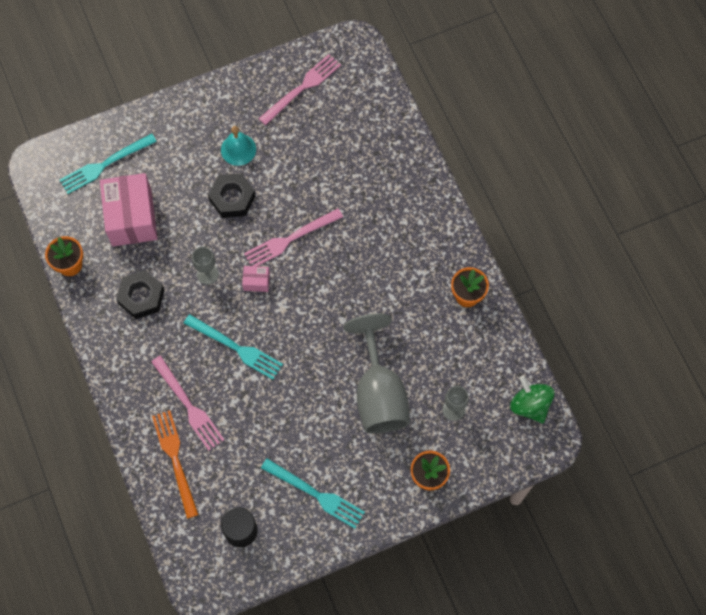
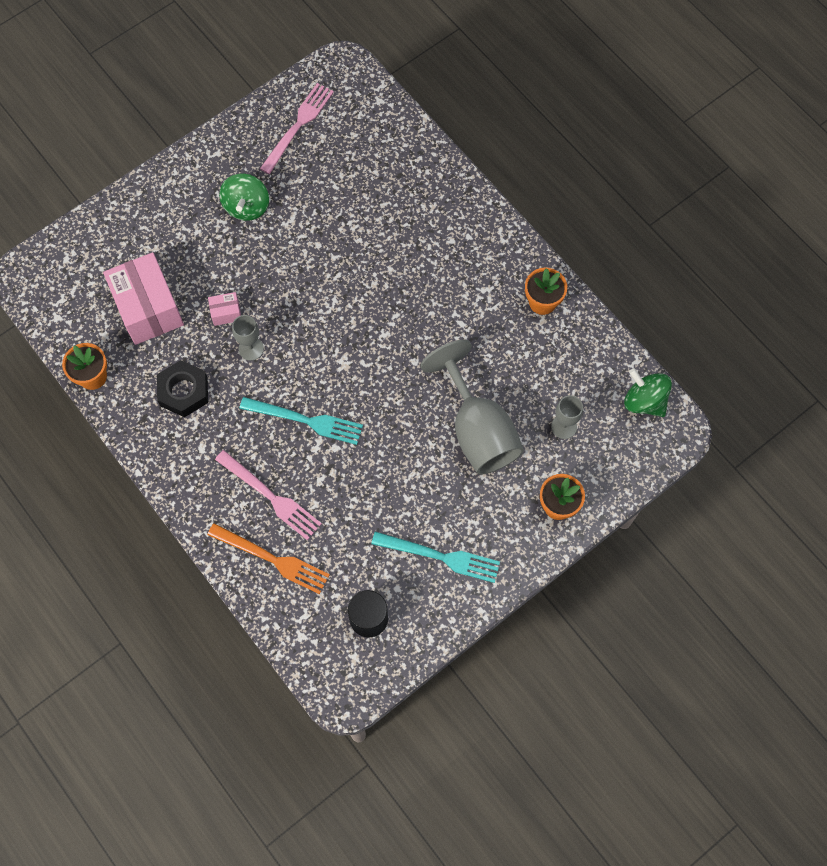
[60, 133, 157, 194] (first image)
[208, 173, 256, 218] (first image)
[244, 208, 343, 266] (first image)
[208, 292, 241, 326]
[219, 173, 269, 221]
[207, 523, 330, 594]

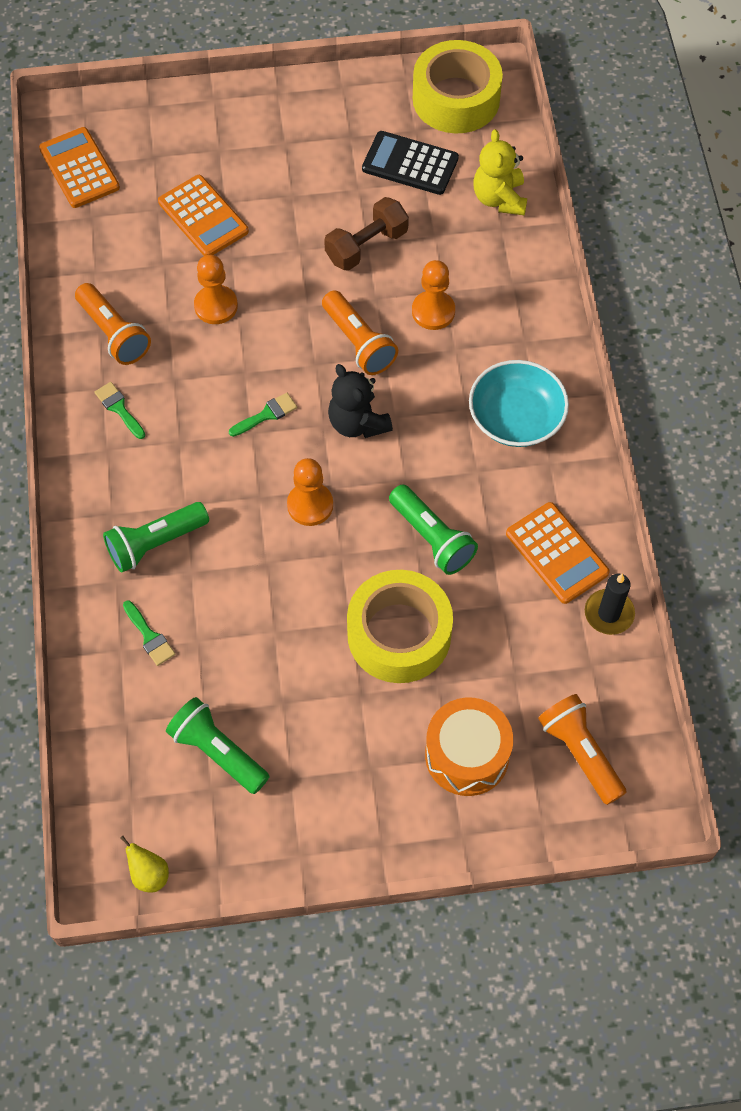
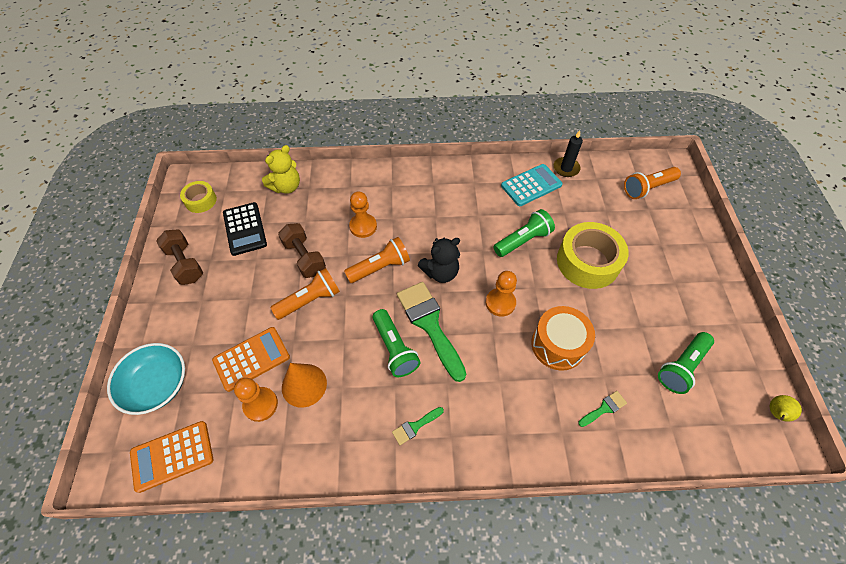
[156, 229, 203, 285]
[282, 363, 327, 408]
[270, 268, 340, 320]
[373, 309, 421, 377]
[234, 378, 278, 422]
[531, 306, 595, 371]
[107, 343, 185, 415]
[501, 164, 563, 206]
[223, 202, 267, 256]
[262, 145, 300, 194]
[397, 282, 466, 382]
[180, 181, 217, 213]

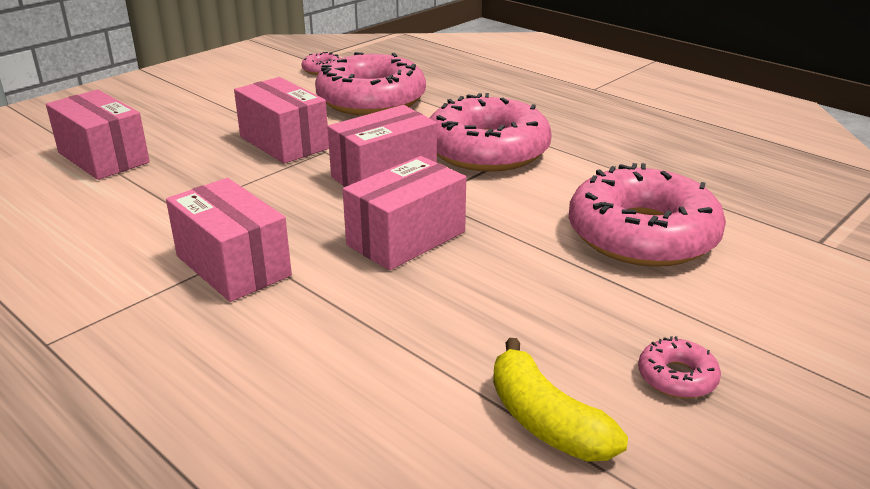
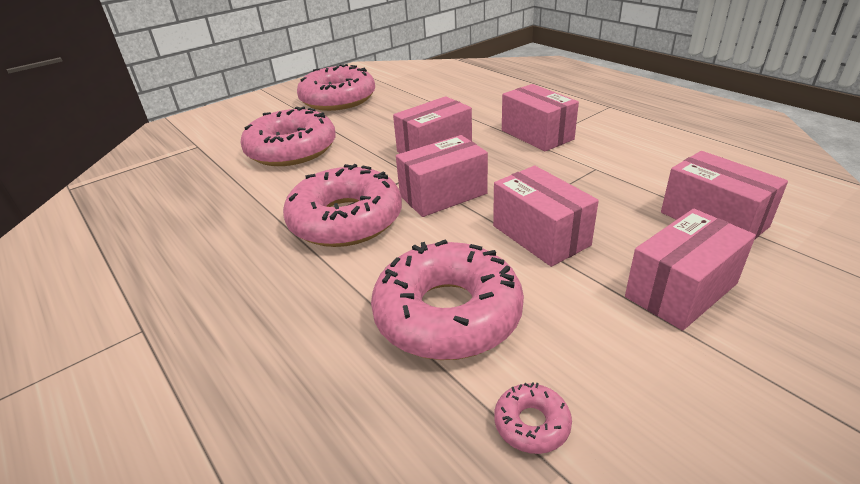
[493, 338, 628, 462] (first image)
[625, 209, 756, 331]
[297, 64, 375, 111]

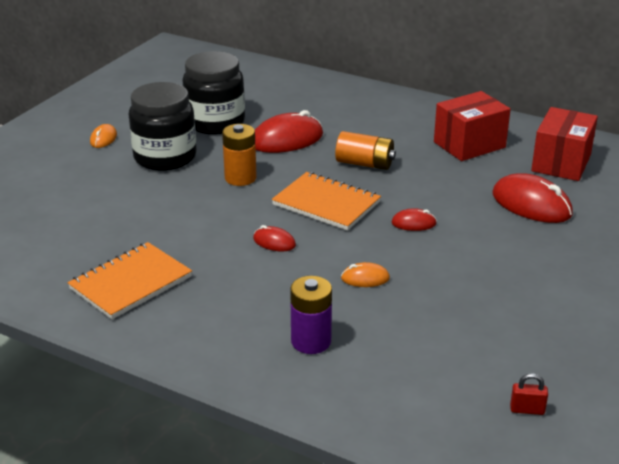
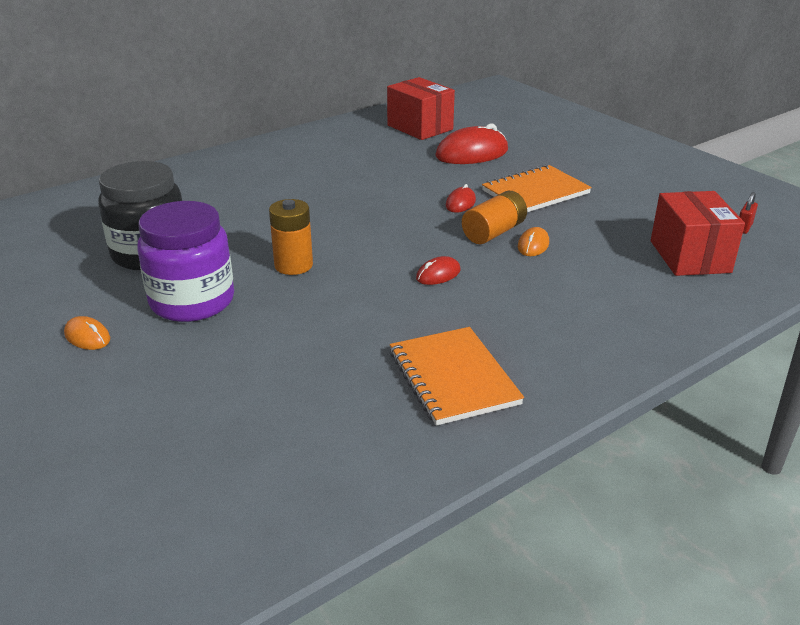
[255, 110, 323, 153] (first image)
[290, 276, 332, 354] (first image)
[482, 165, 592, 212]
[462, 191, 527, 244]
[651, 191, 745, 276]
[137, 201, 234, 322]

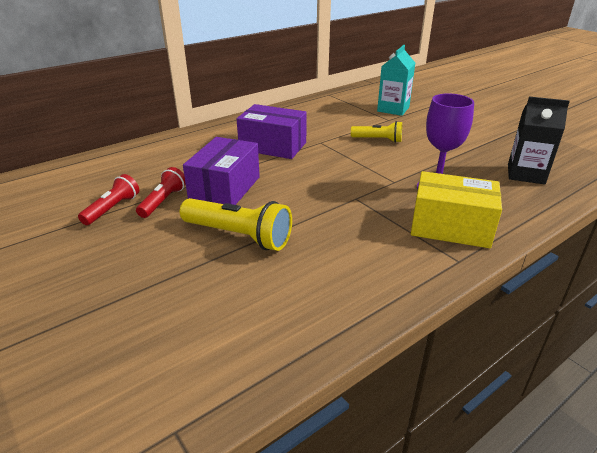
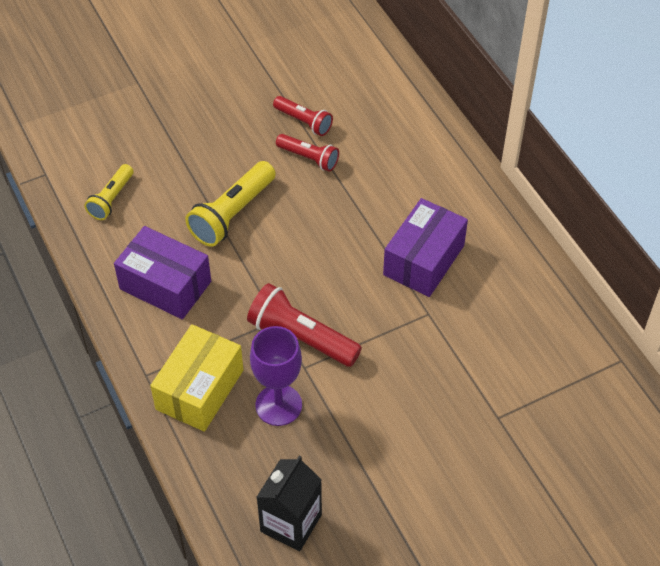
[377, 45, 415, 116] (first image)
[247, 283, 362, 367]
[114, 226, 211, 319]
[84, 164, 134, 220]

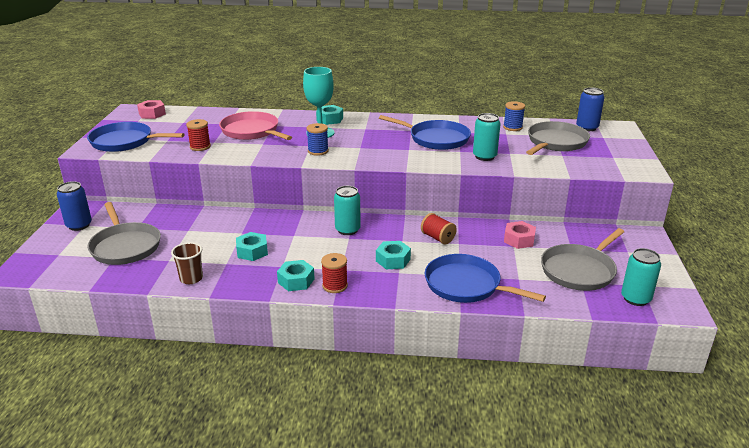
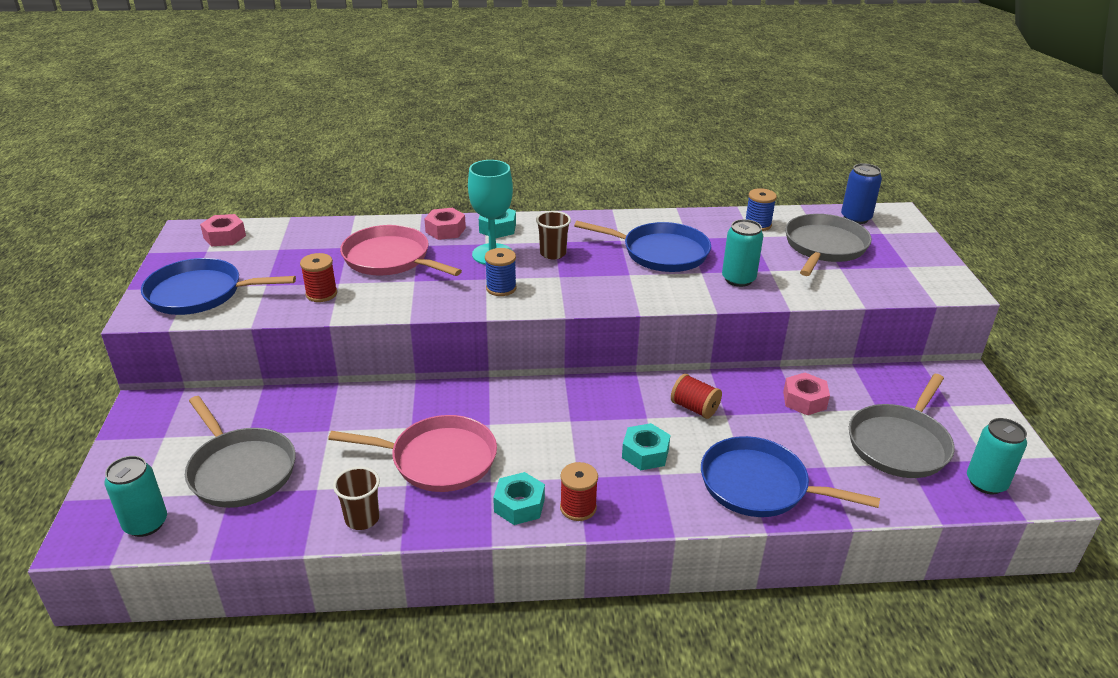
[57, 181, 92, 231] (first image)
[424, 208, 466, 240]
[536, 211, 571, 259]
[104, 456, 167, 537]
[328, 415, 497, 492]

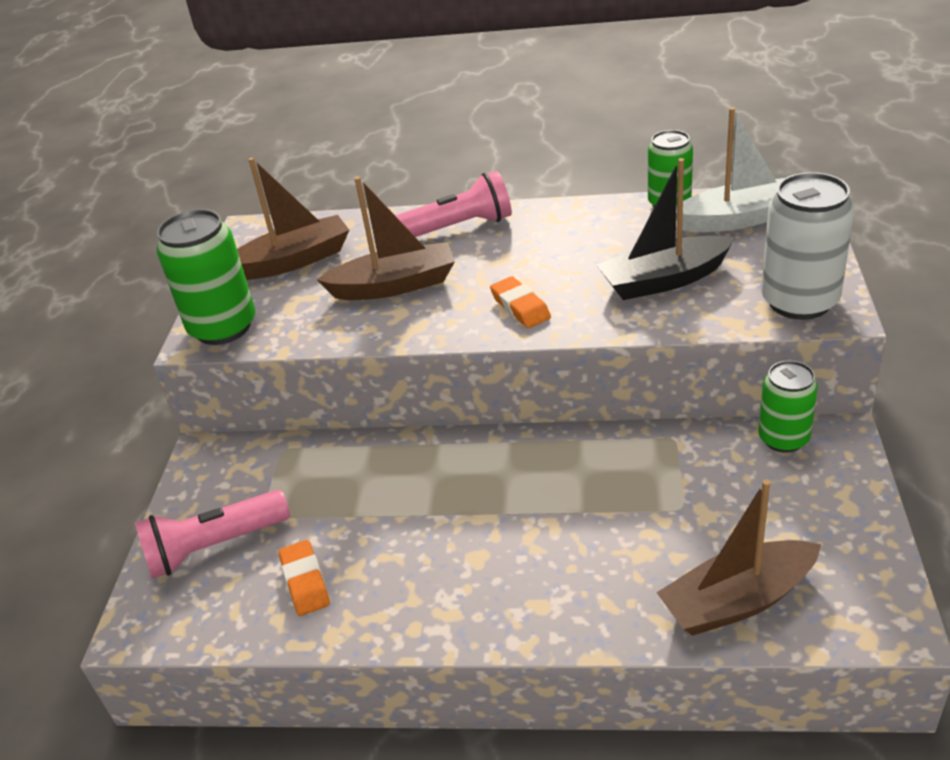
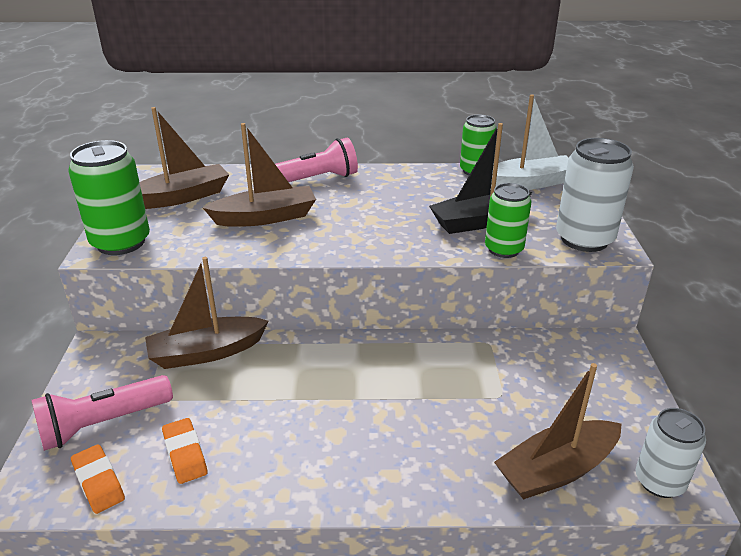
[145, 257, 269, 369]
[636, 408, 706, 498]
[71, 444, 125, 514]
[485, 183, 532, 258]

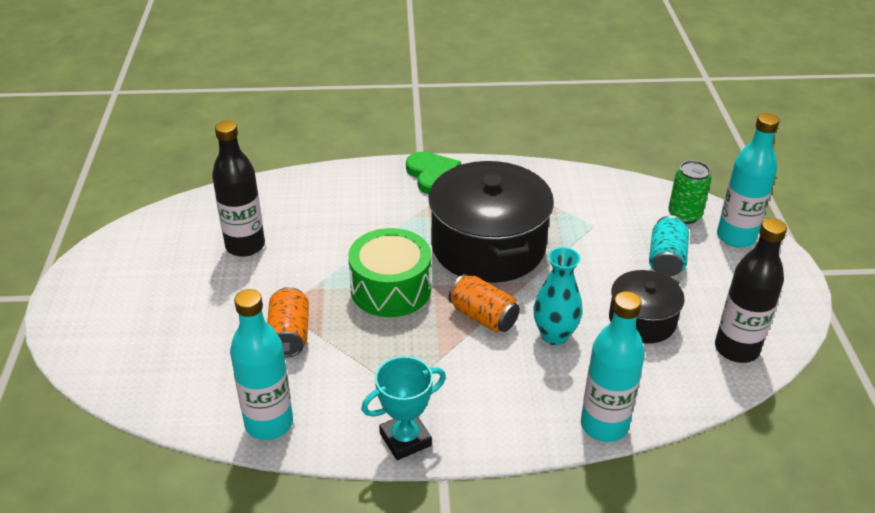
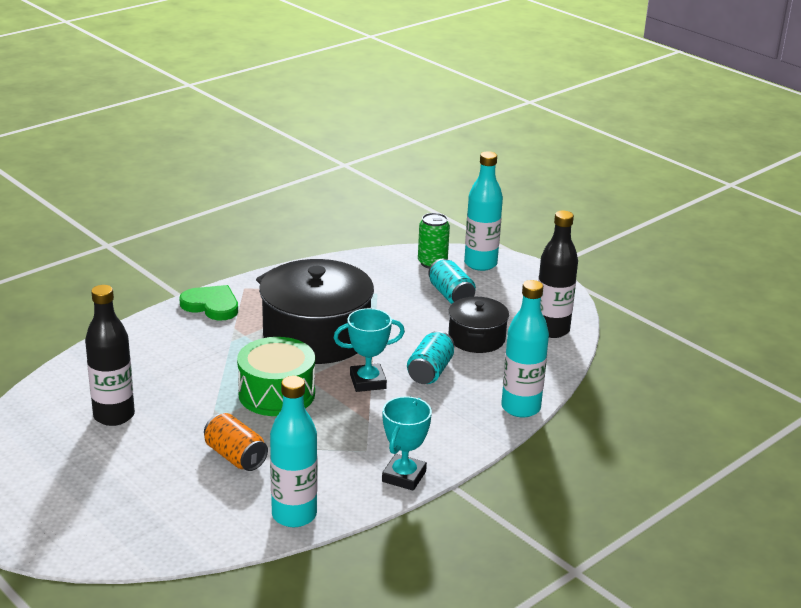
[334, 308, 405, 392]
[407, 331, 454, 384]

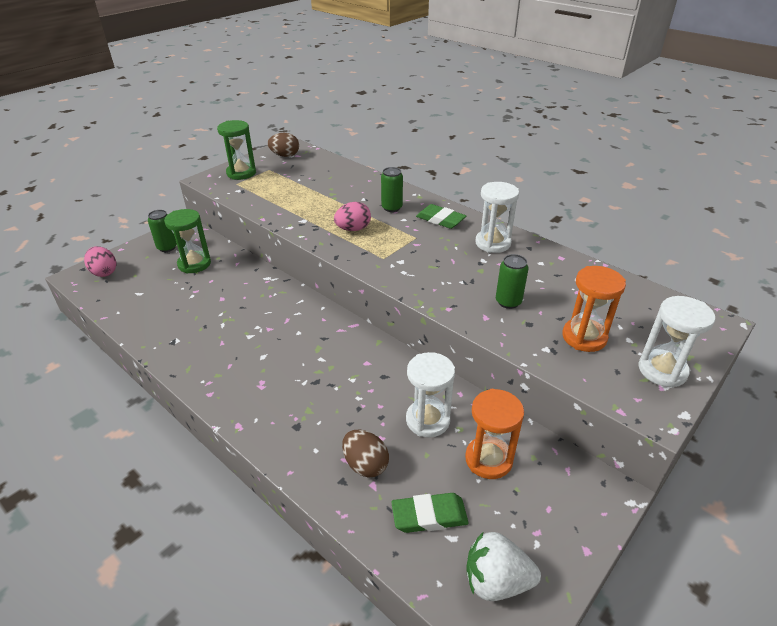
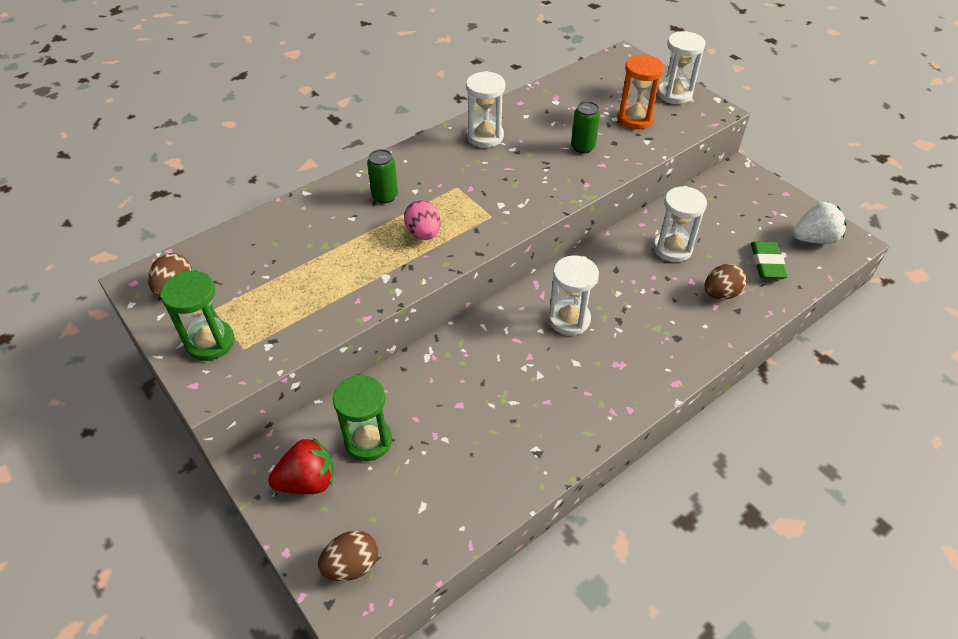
[416, 204, 466, 229] (first image)
[465, 389, 524, 479] (first image)
[548, 255, 599, 335]
[268, 438, 334, 494]
[318, 530, 378, 581]
[793, 202, 847, 244]

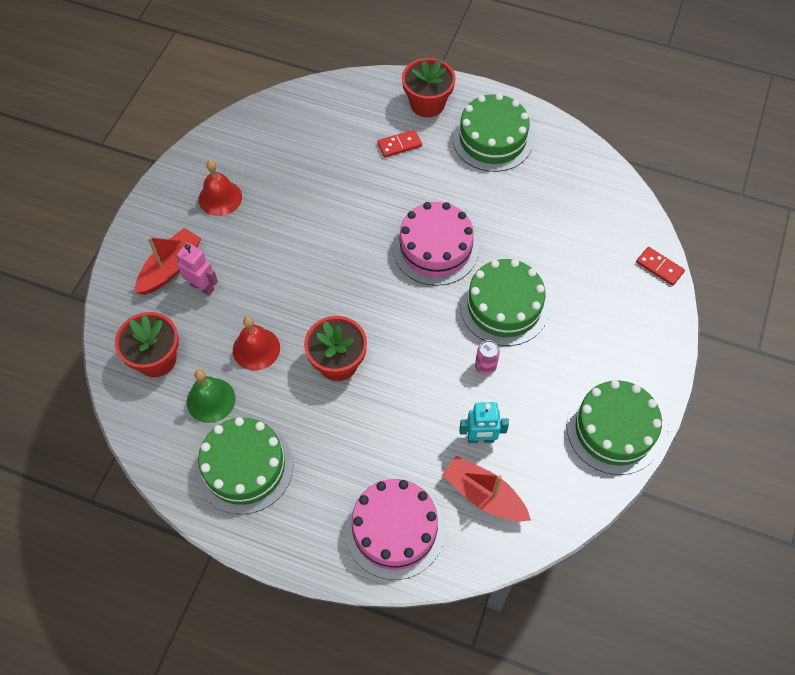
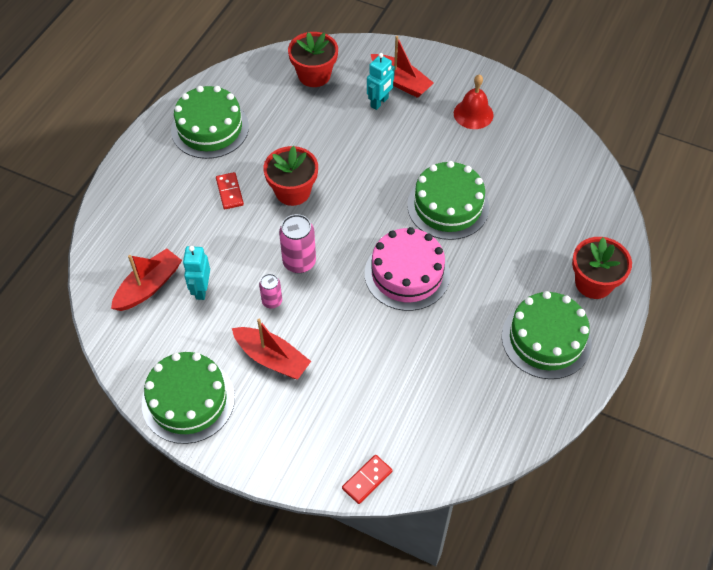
[187, 369, 236, 423] (first image)
[233, 316, 280, 371] (first image)
[345, 479, 445, 580] (first image)
[232, 319, 311, 379]
[279, 214, 316, 273]
[216, 172, 244, 209]
[407, 161, 489, 240]
[367, 53, 395, 110]

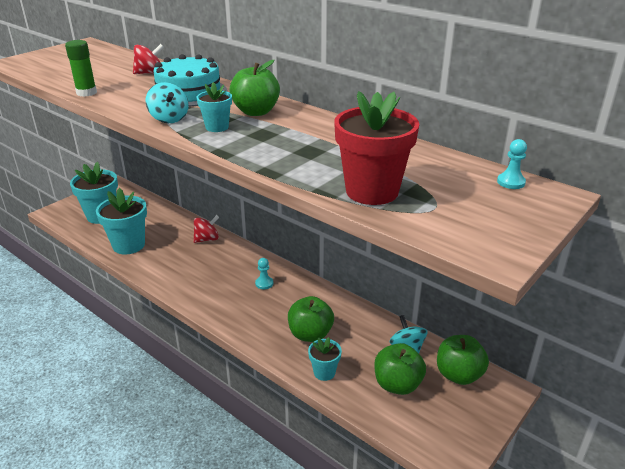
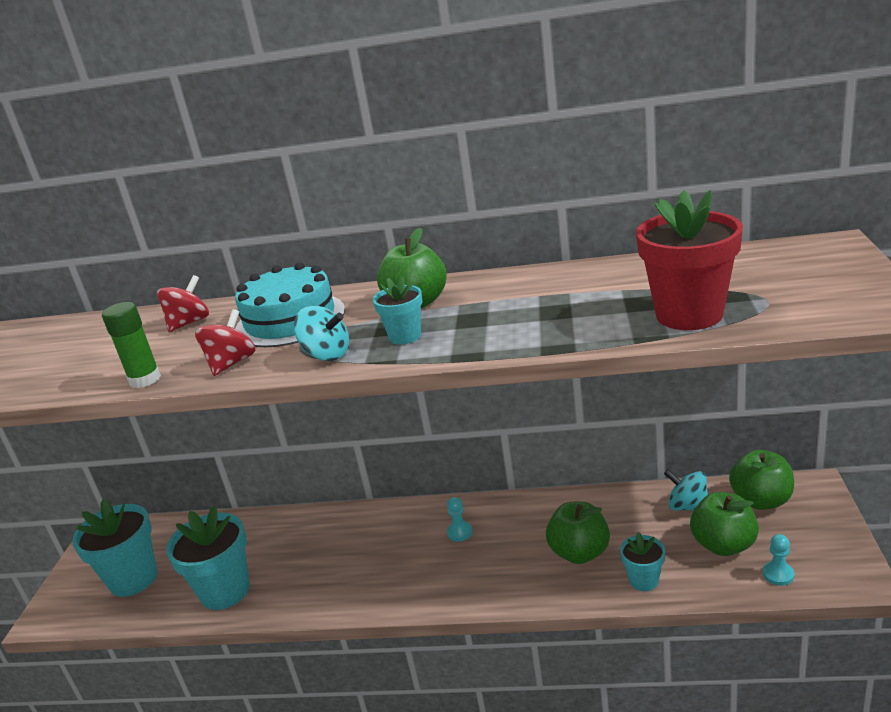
[195, 309, 256, 376]
[763, 534, 794, 586]

